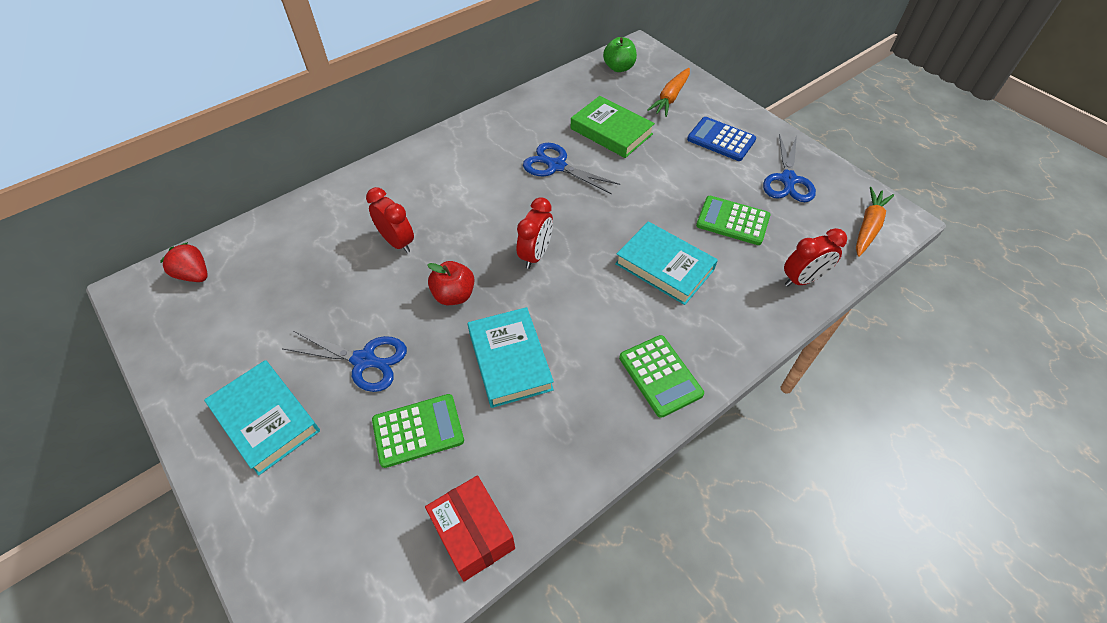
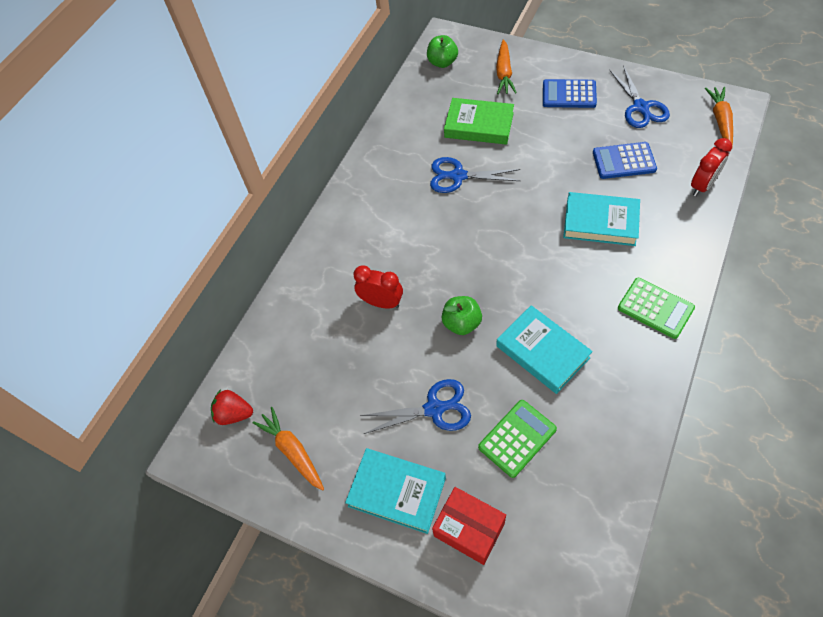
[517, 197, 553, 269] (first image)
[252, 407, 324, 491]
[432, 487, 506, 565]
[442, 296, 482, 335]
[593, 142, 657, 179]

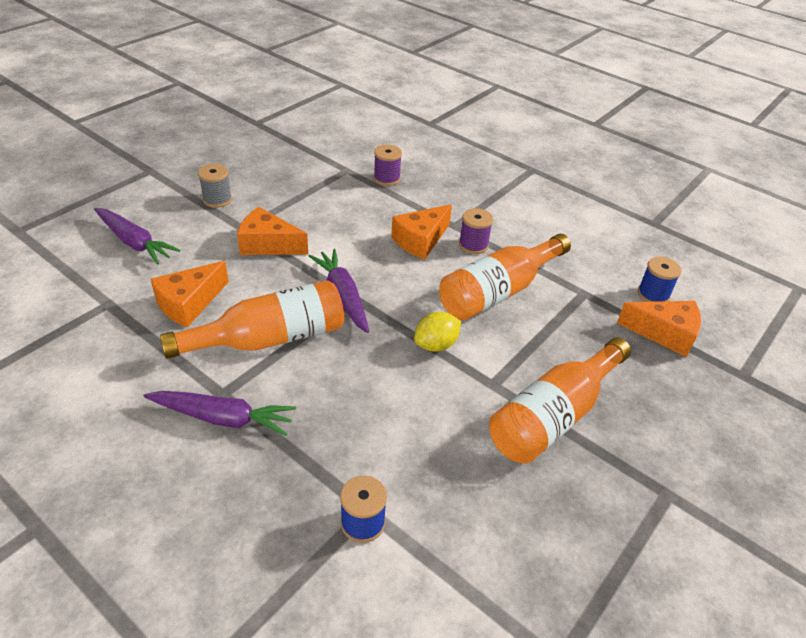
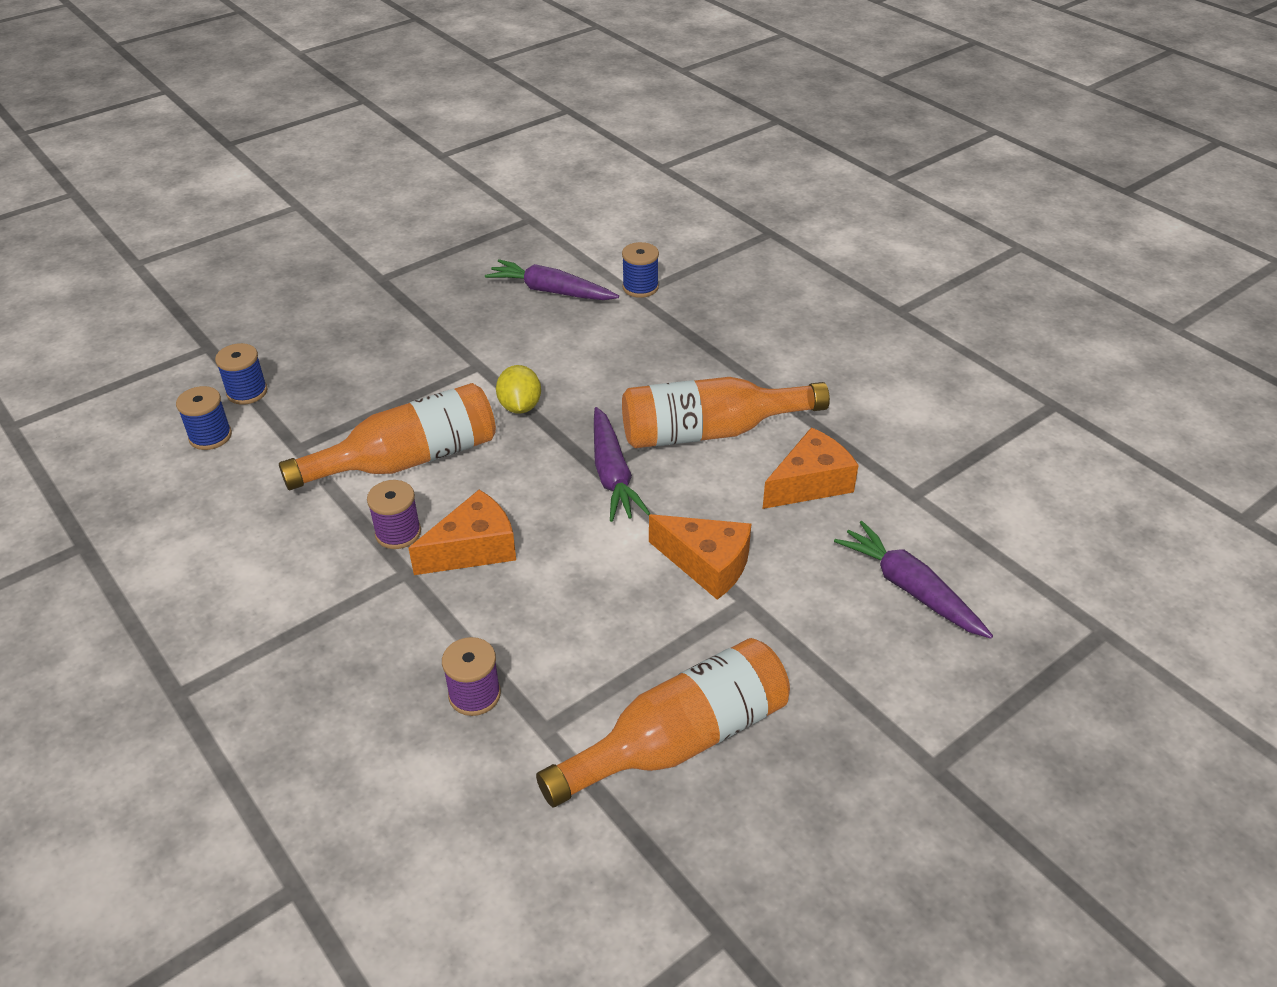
[198, 164, 232, 208] (first image)
[485, 259, 619, 300]
[536, 638, 790, 807]
[215, 343, 268, 405]
[496, 365, 541, 414]

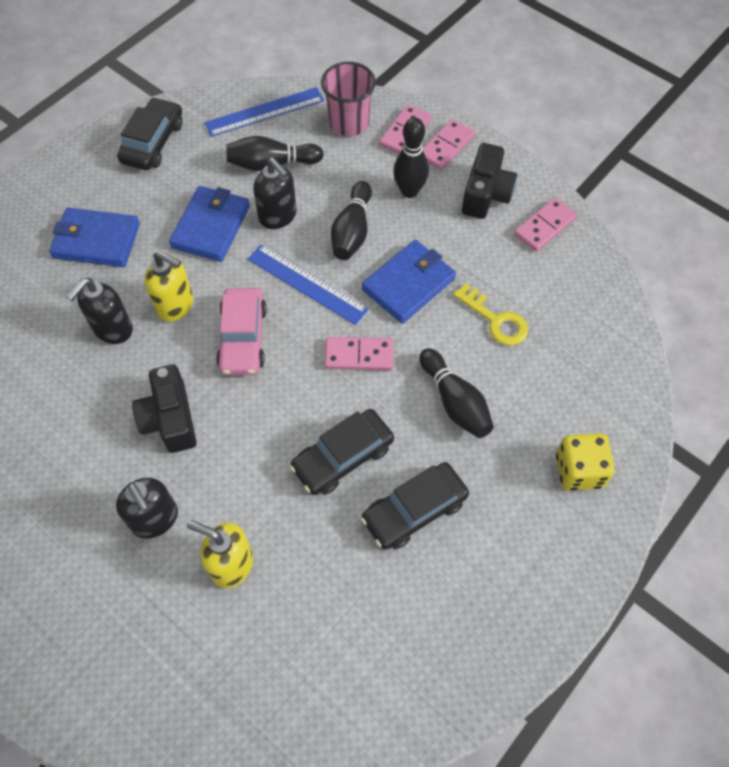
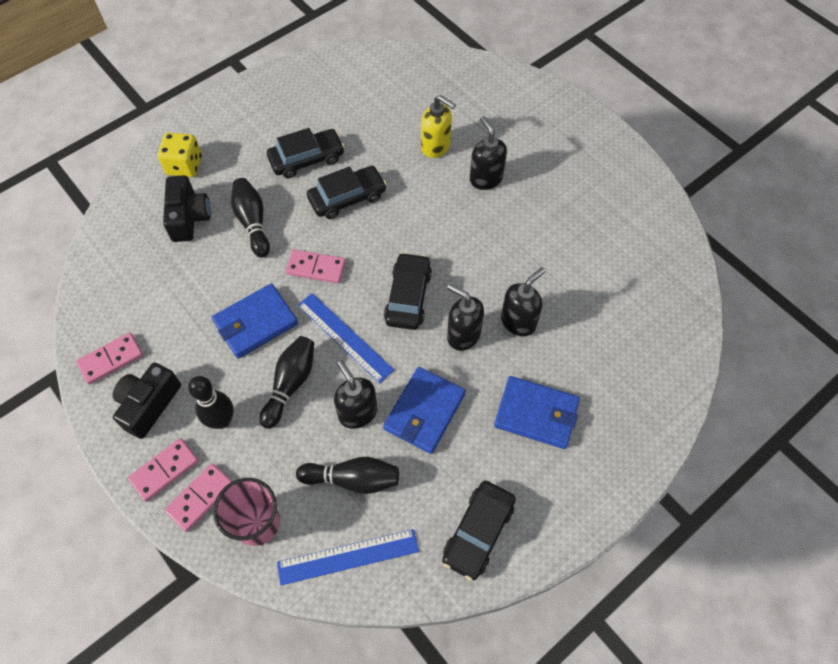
[453, 284, 528, 345] (first image)
[163, 175, 211, 242]
[447, 284, 484, 351]
[384, 252, 432, 330]

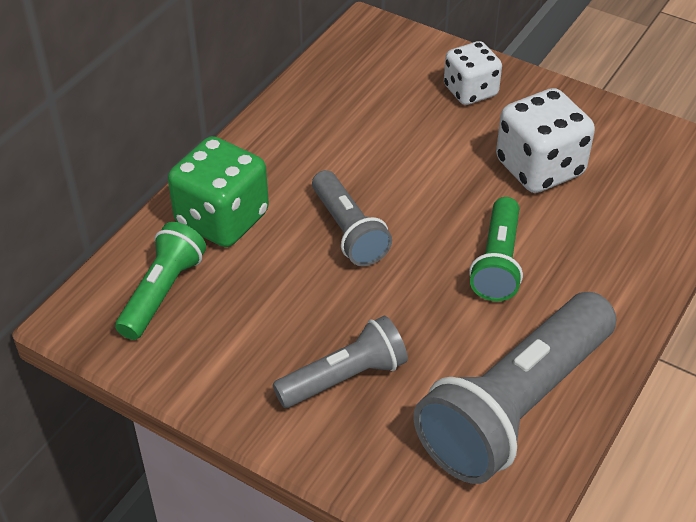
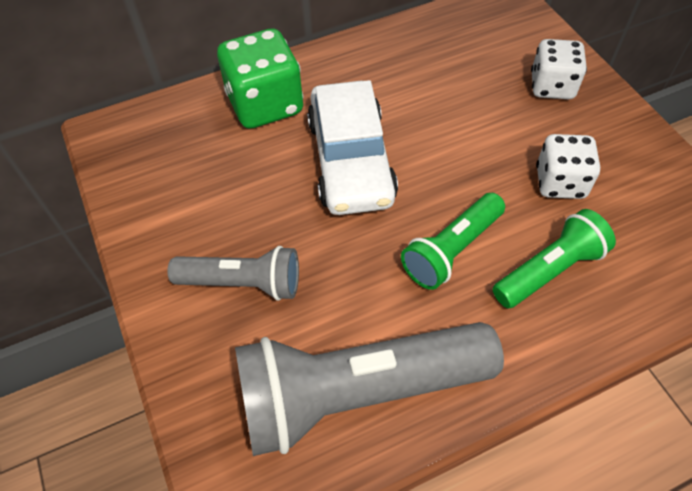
[493, 209, 616, 308]
[307, 80, 398, 215]
[536, 134, 600, 199]

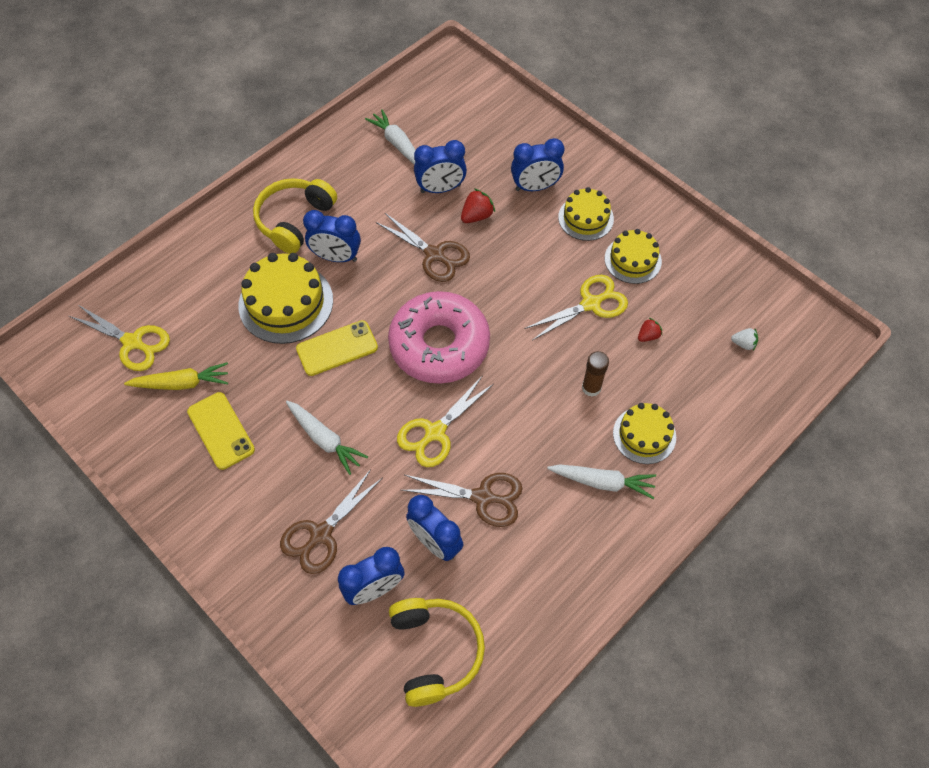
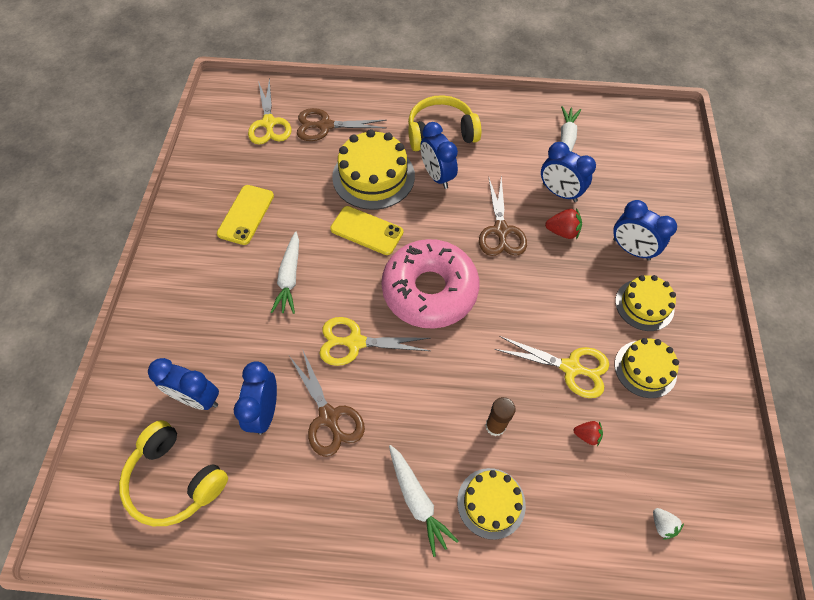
[124, 362, 228, 390] (first image)
[297, 108, 387, 141]
[119, 420, 228, 526]

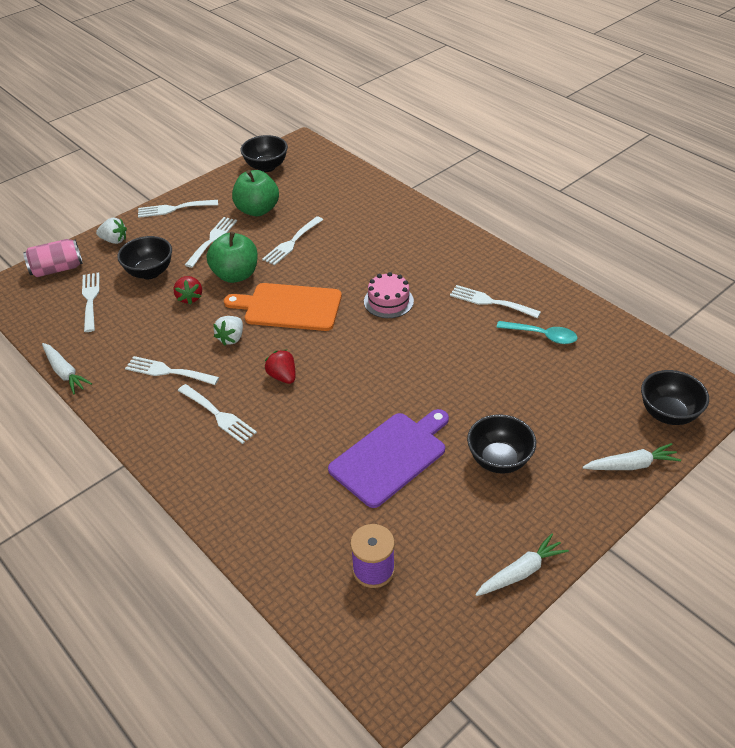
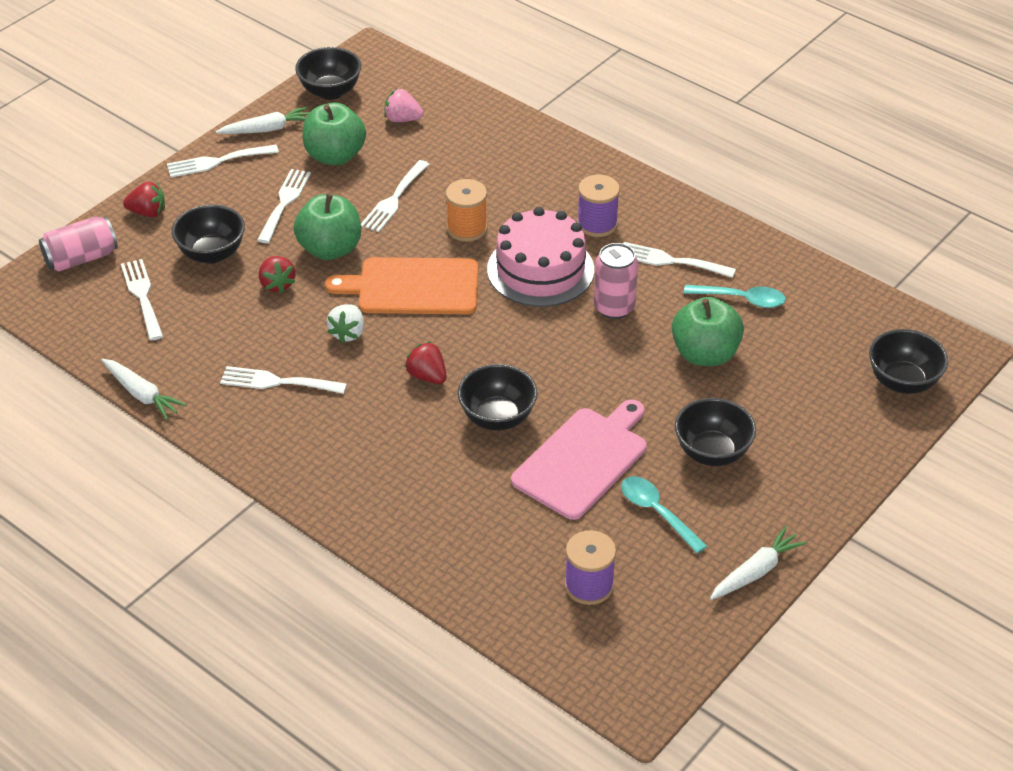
[178, 384, 257, 444] (first image)
[384, 89, 424, 122]
[446, 179, 487, 242]
[458, 364, 537, 431]
[577, 175, 620, 237]
[594, 243, 638, 319]
[621, 476, 707, 554]
[672, 297, 744, 366]
[216, 106, 309, 134]
[123, 182, 165, 217]
[511, 400, 647, 520]
[487, 207, 594, 307]

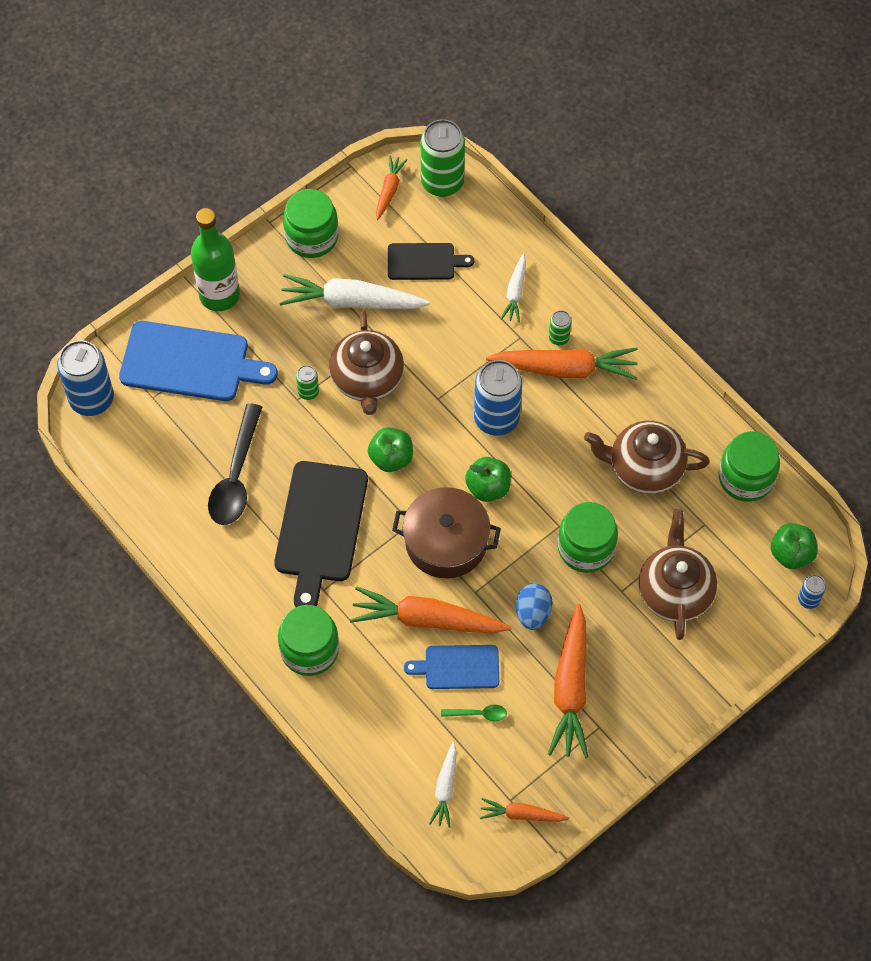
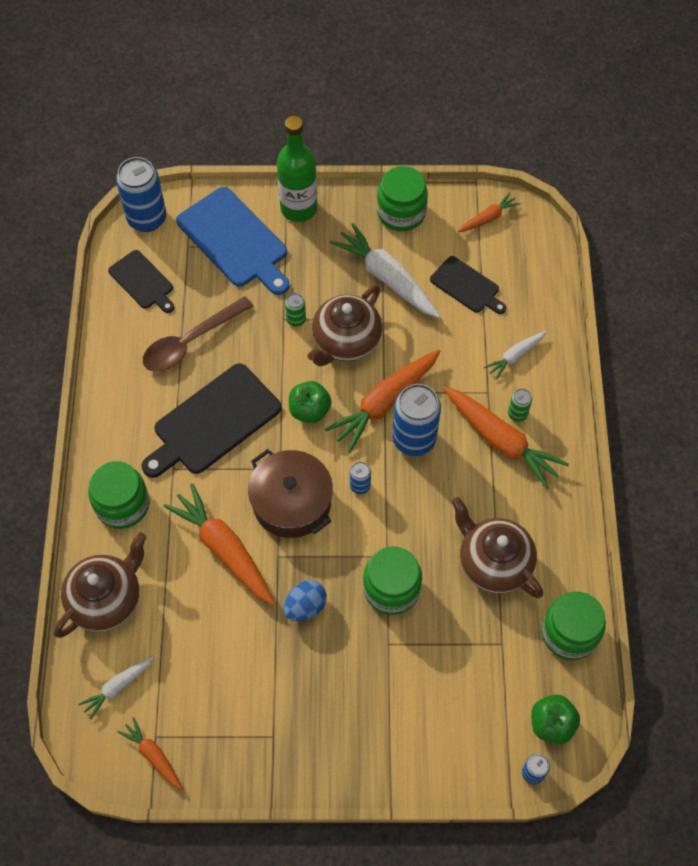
[404, 645, 499, 689] (first image)
[420, 119, 465, 197] (first image)
[441, 705, 507, 721] (first image)
[108, 250, 174, 313]
[325, 349, 440, 452]
[54, 532, 146, 638]
[350, 462, 371, 494]
[143, 296, 253, 372]

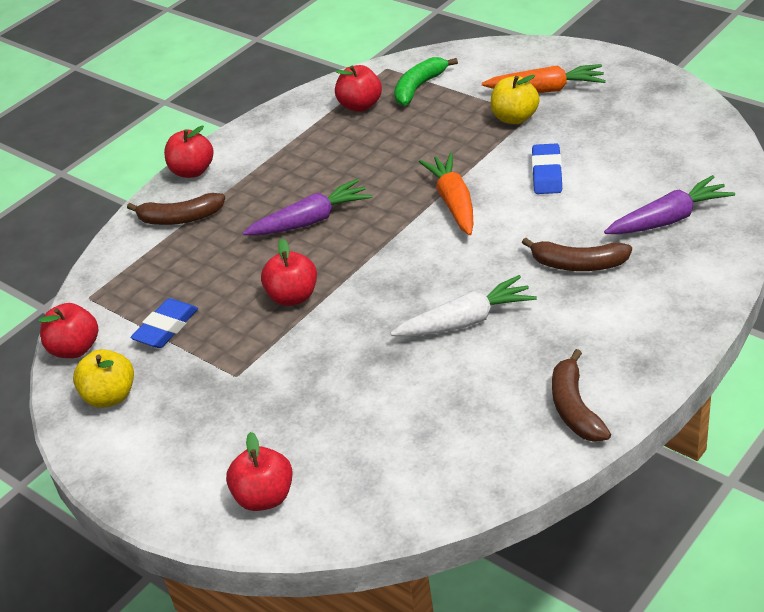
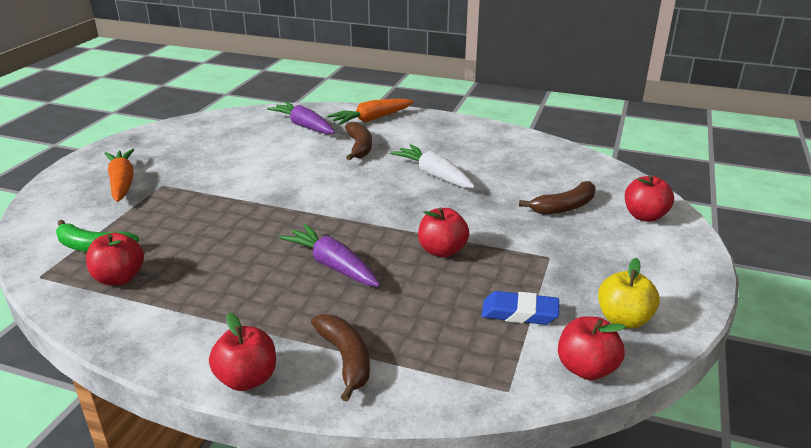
[491, 75, 540, 124] (first image)
[532, 143, 562, 194] (first image)
[327, 99, 414, 125]
[519, 181, 595, 215]

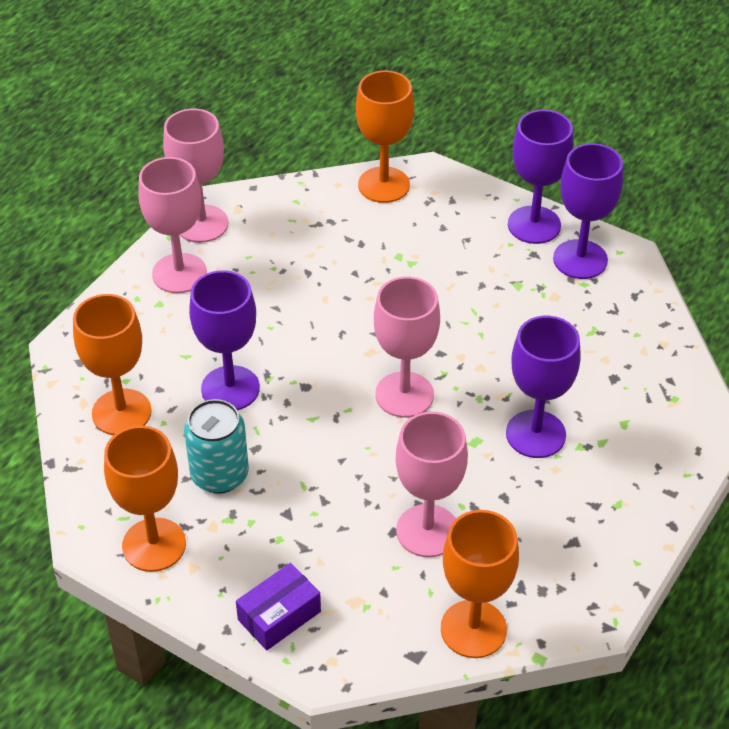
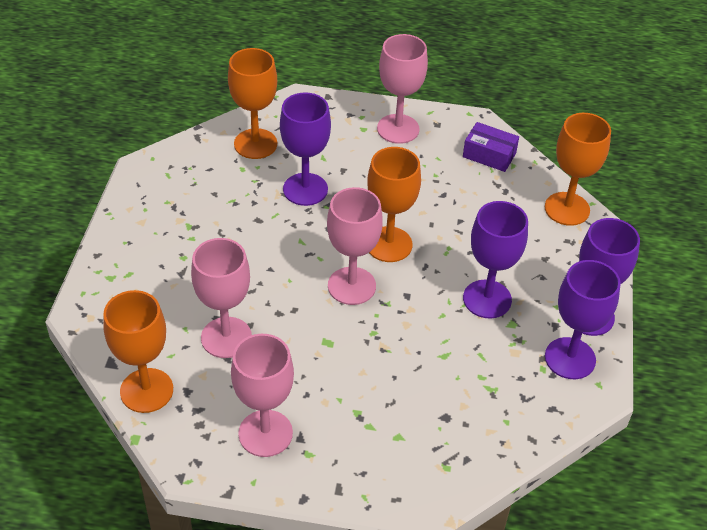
[184, 399, 249, 494] (first image)
[367, 147, 421, 262]
[231, 334, 294, 457]
[463, 122, 519, 172]
[463, 201, 528, 319]

